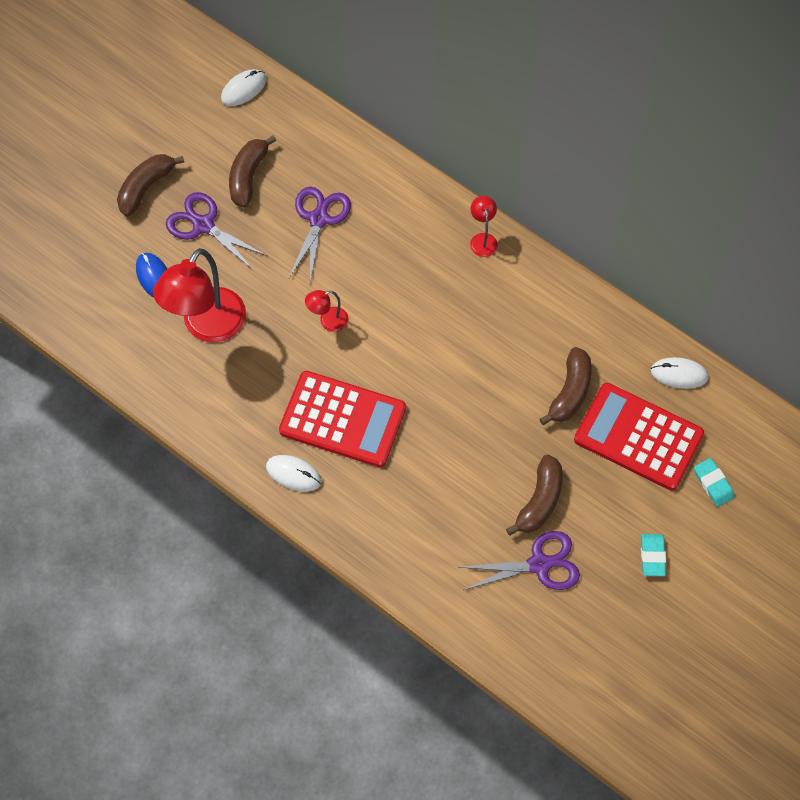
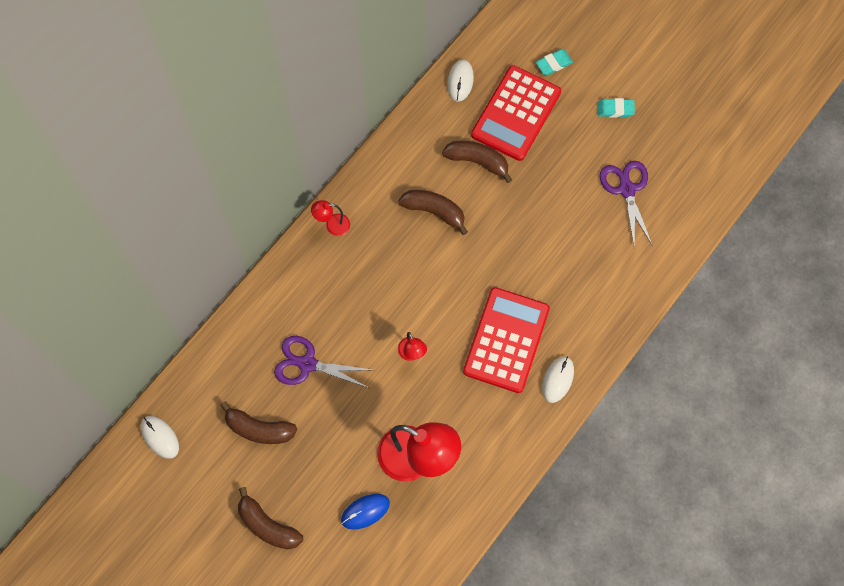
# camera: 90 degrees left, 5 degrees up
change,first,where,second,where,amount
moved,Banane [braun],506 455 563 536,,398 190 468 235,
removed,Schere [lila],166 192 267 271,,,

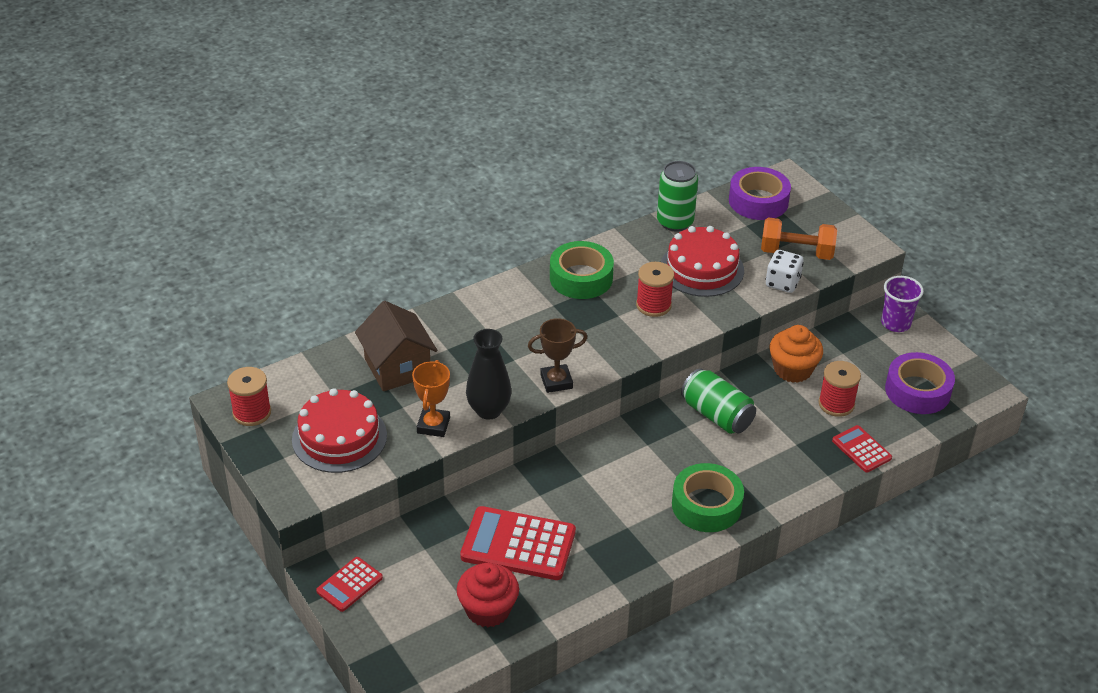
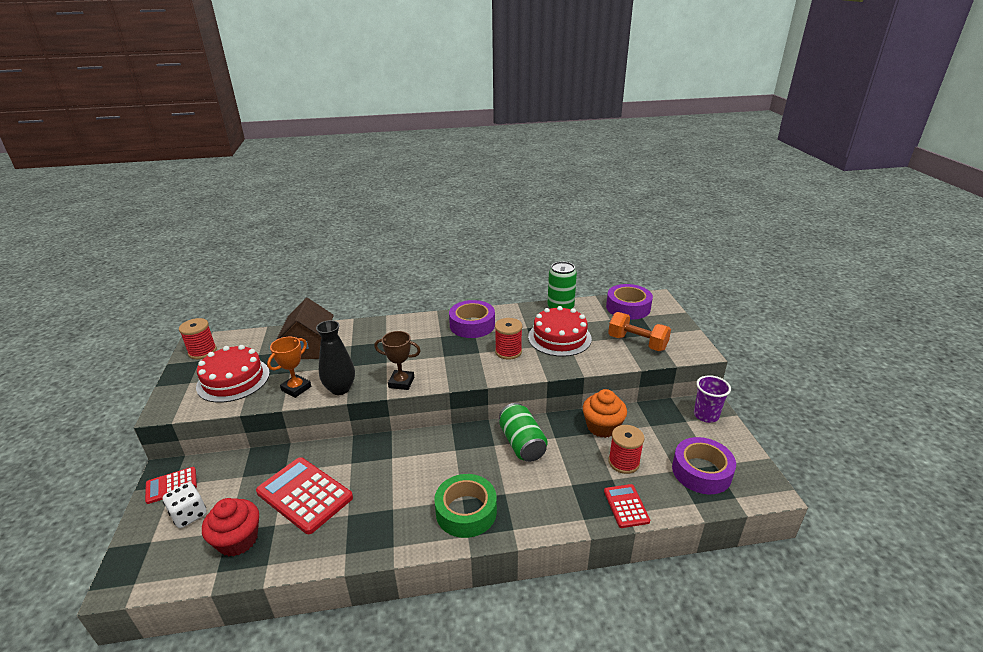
# camera: 25 degrees right, 10 degrees down
change,first,where,second,where,amount
moved,Spielwürfel [weiß],766 250 804 293,,163 482 207 528,
recoloured,Klebeband [grün],550 241 614 299,Klebeband [lila],449 300 495 338,

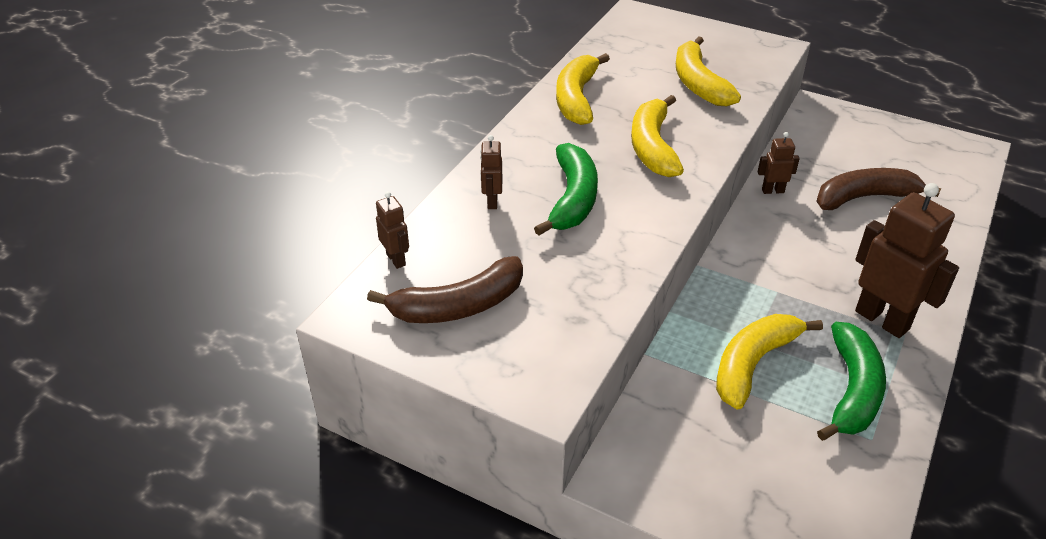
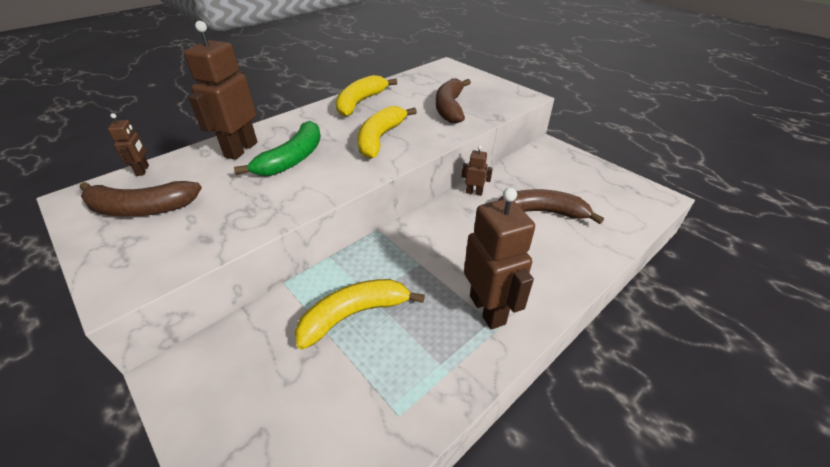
# camera: 20 degrees right, 0 degrees up
change,first,where,second,where,amount
resized,Roboter [braun],480 135 502 209,,184 21 257 160,x2.08
recoloured,Banane [gelb],676 36 741 106,Banane [braun],436 79 471 124,
removed,Banane [grün],817 322 886 441,,,

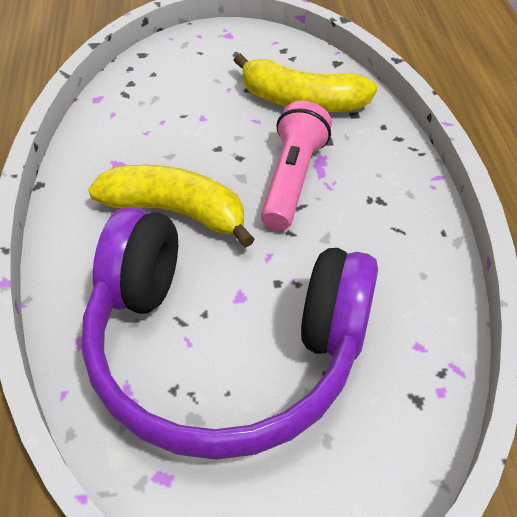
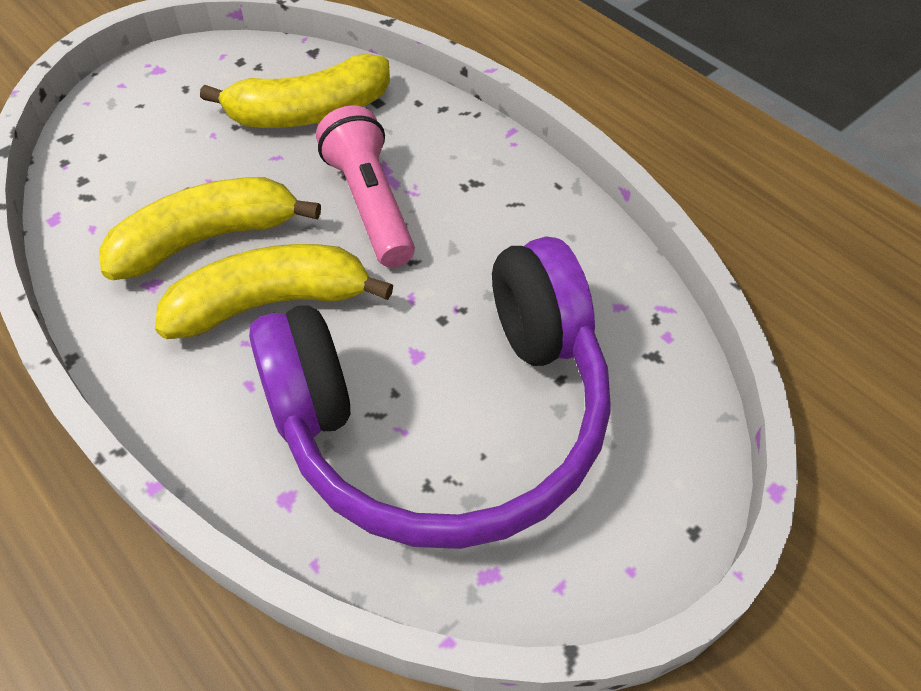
# camera: 35 degrees left, 5 degrees up
change,first,where,second,where,amount
added,,,Banane [gelb],99 177 321 280,

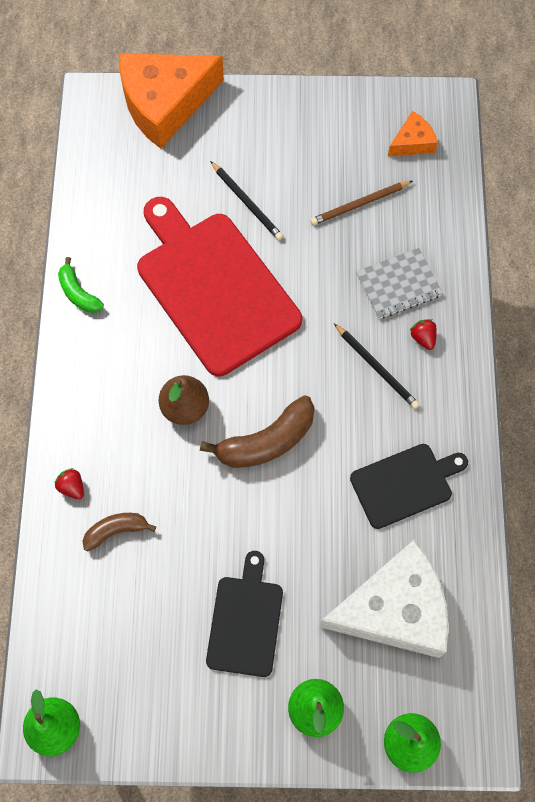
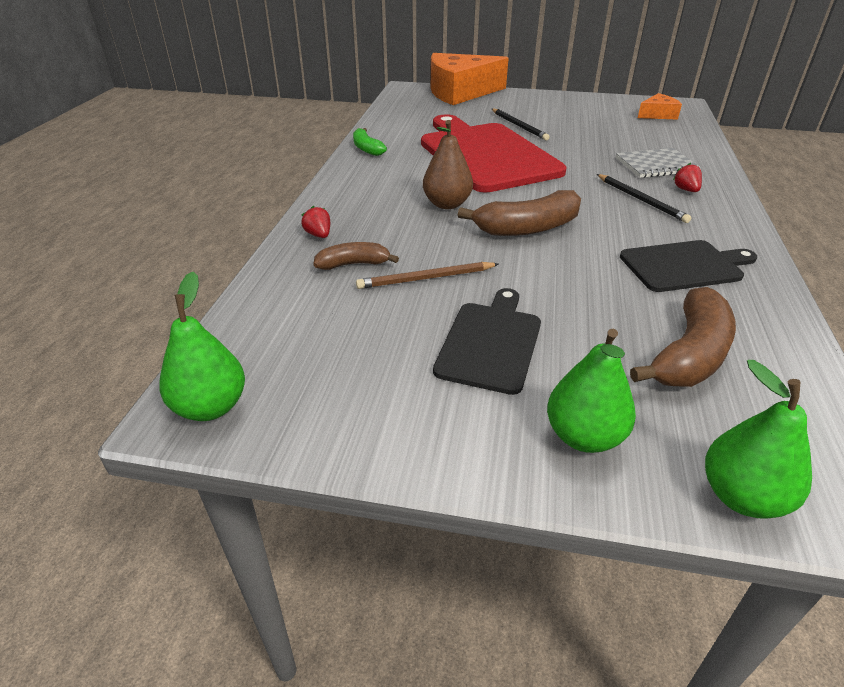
# camera: 10 degrees right, 30 degrees down
change,first,where,second,where,amount
moved,Bleistift [braun],310 181 413 225,,356 262 499 289,
replaced,Käse [weiß],320 540 449 658,Banane [braun],630 287 736 387,

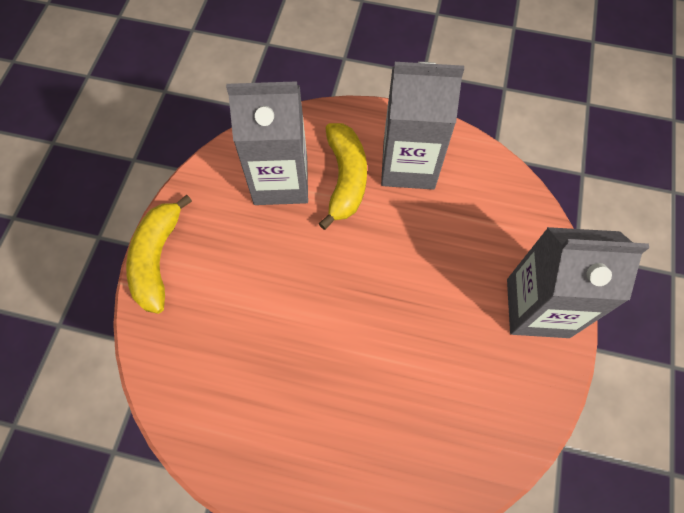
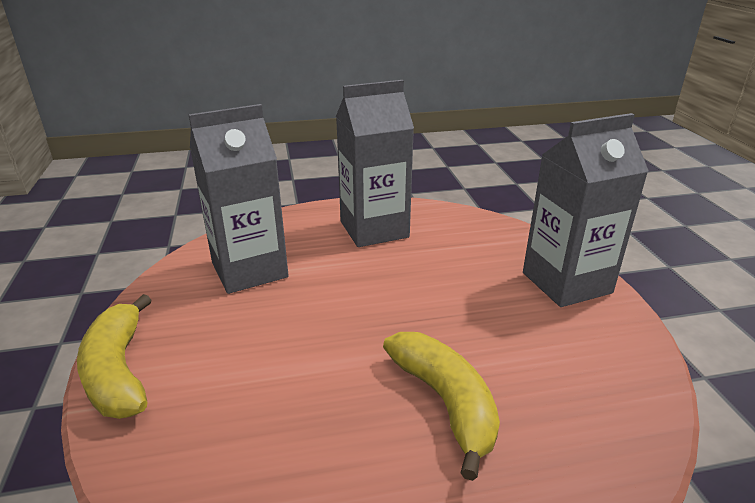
# camera: 25 degrees left, 35 degrees down
change,first,where,second,where,amount
moved,Banane [gelb],318 123 367 230,,383 332 500 481,

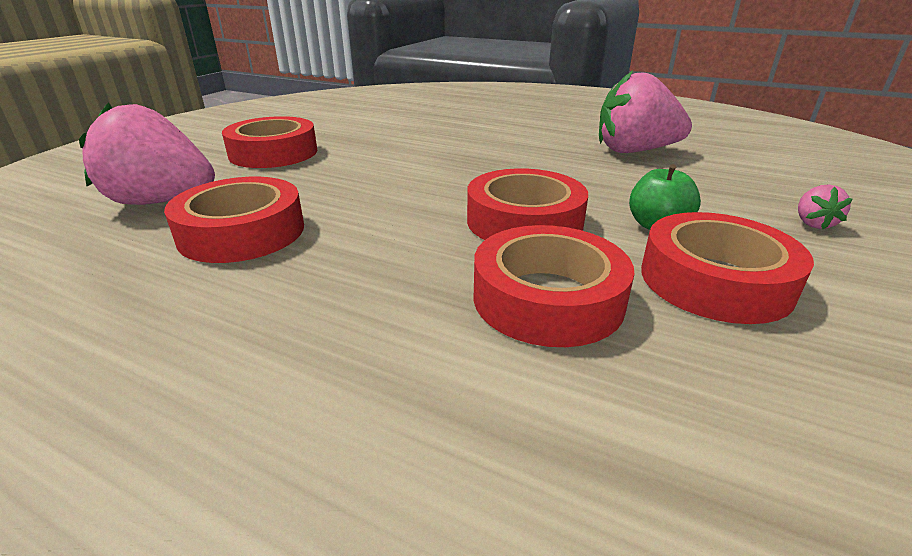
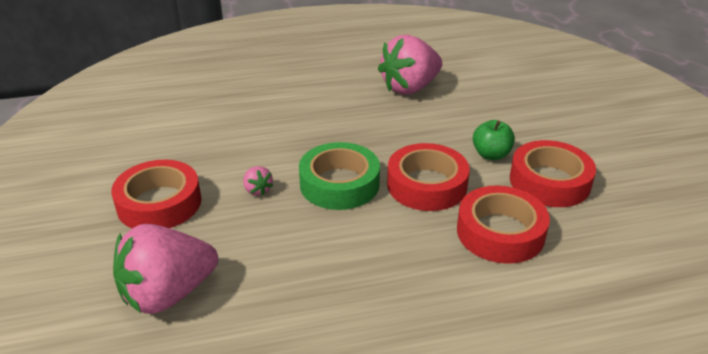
# camera: 40 degrees left, 5 degrees up
change,first,where,second,where,amount
moved,Erdbeere [rosa],798 185 852 229,,243 166 273 196,
added,,,Klebeband [grün],299 142 380 210,
removed,Klebeband [rot],164 177 304 263,,,

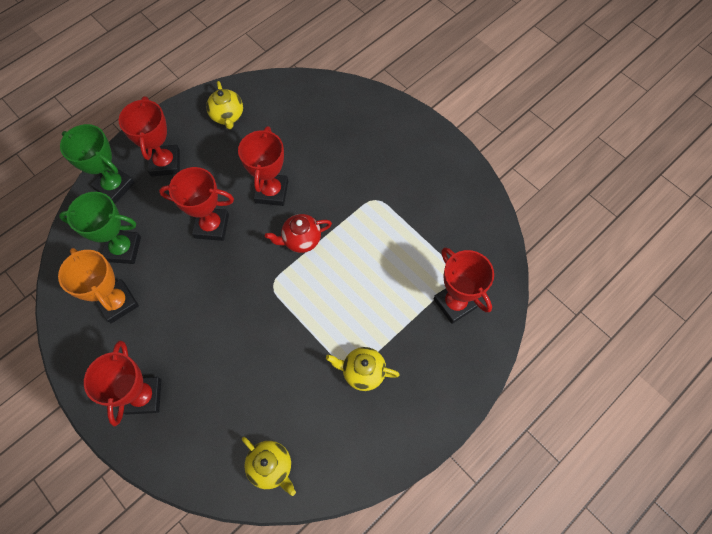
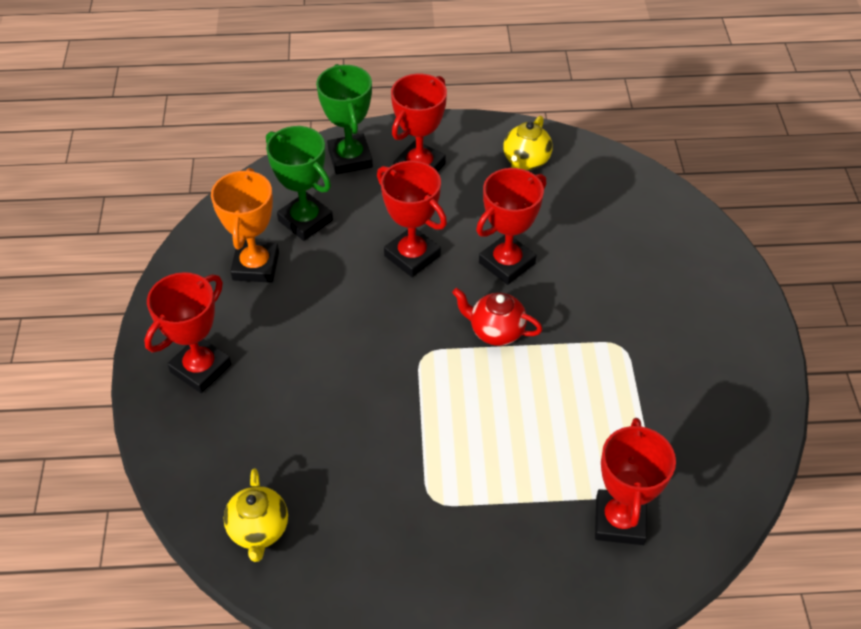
# camera: 40 degrees right, 15 degrees down
change,first,where,second,where,amount
removed,Teekanne [gelb],326 347 400 391,,,

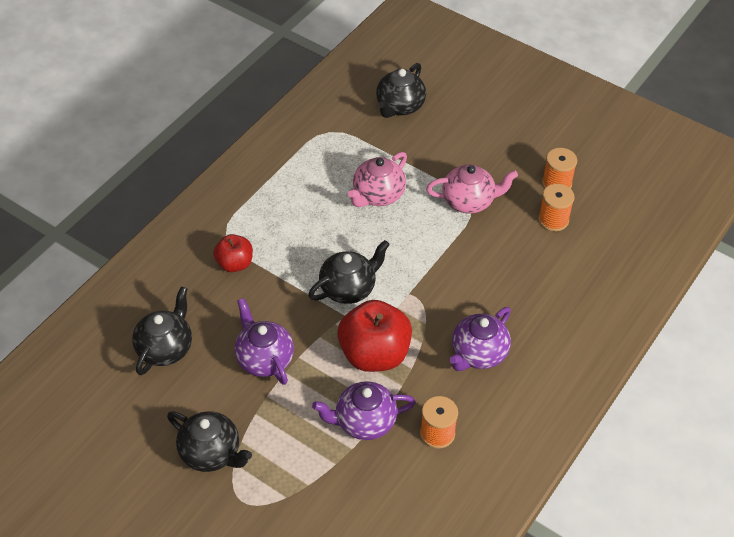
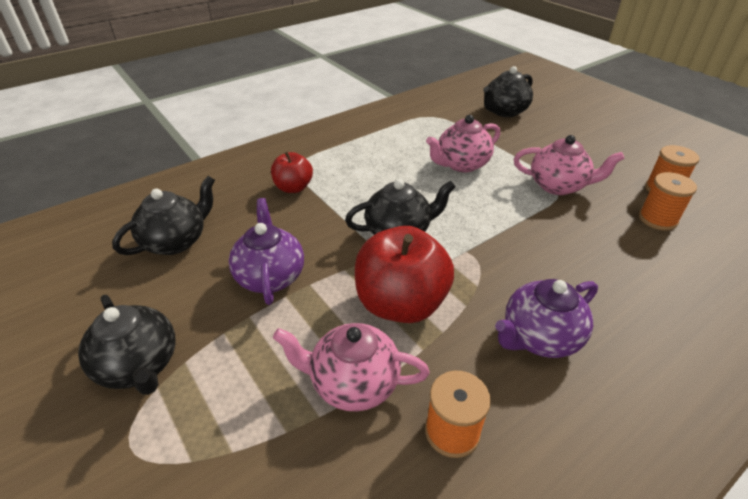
# camera: 20 degrees right, 10 degrees down
change,first,where,second,where,amount
recoloured,Teekanne [lila],312 381 416 440,Teekanne [rosa],273 323 430 411,

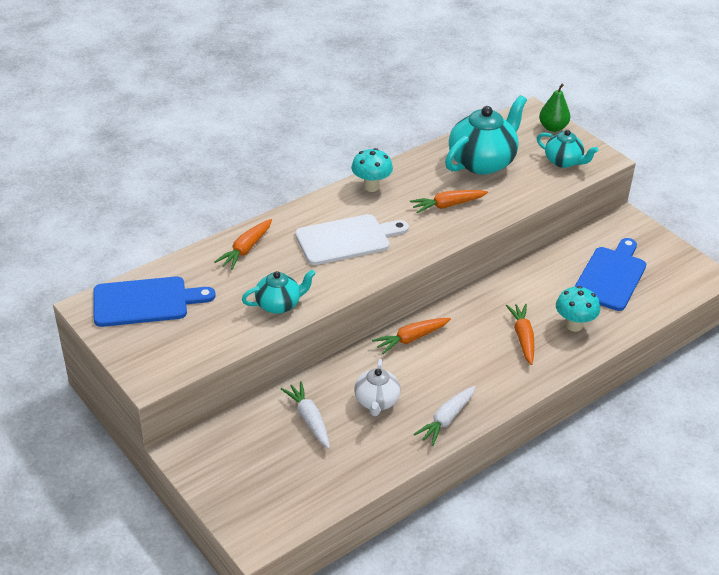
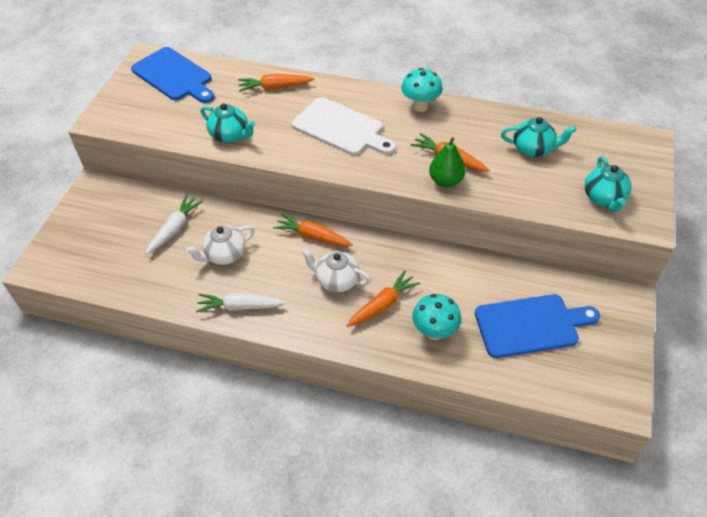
# camera: 55 degrees right, 10 degrees up
change,first,where,second,where,amount
added,,,Teekanne [weiß],301 248 371 292,
moved,Birne [grün],539 84 570 132,,429 137 465 187,
resized,Teekanne [türkis],445 95 527 175,,501 117 576 157,x0.57

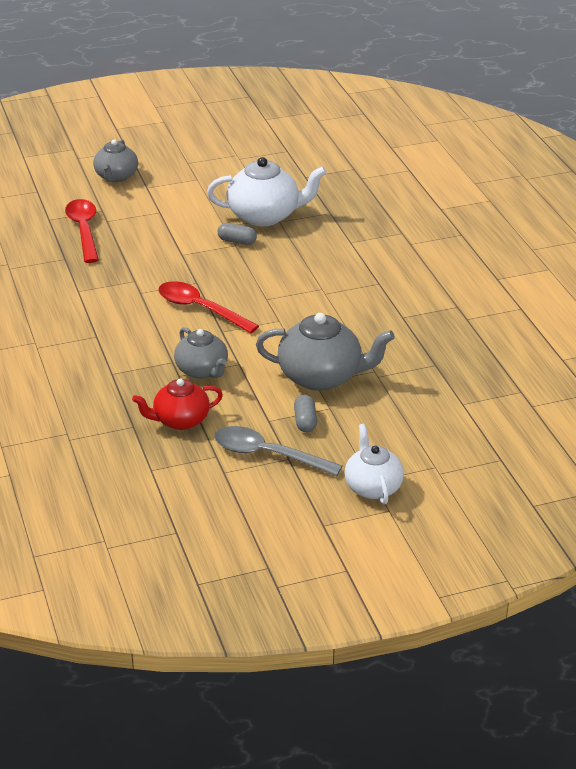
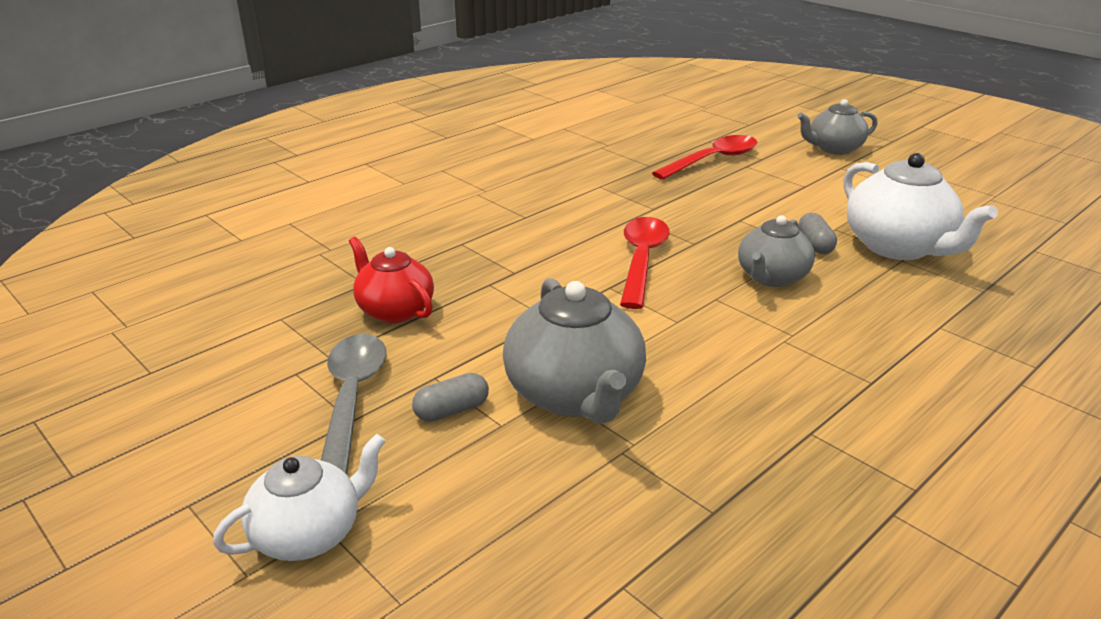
# camera: 65 degrees right, 5 degrees down
change,first,where,second,where,amount
moved,Teekanne [grau],174 327 228 379,,738 215 815 287,

